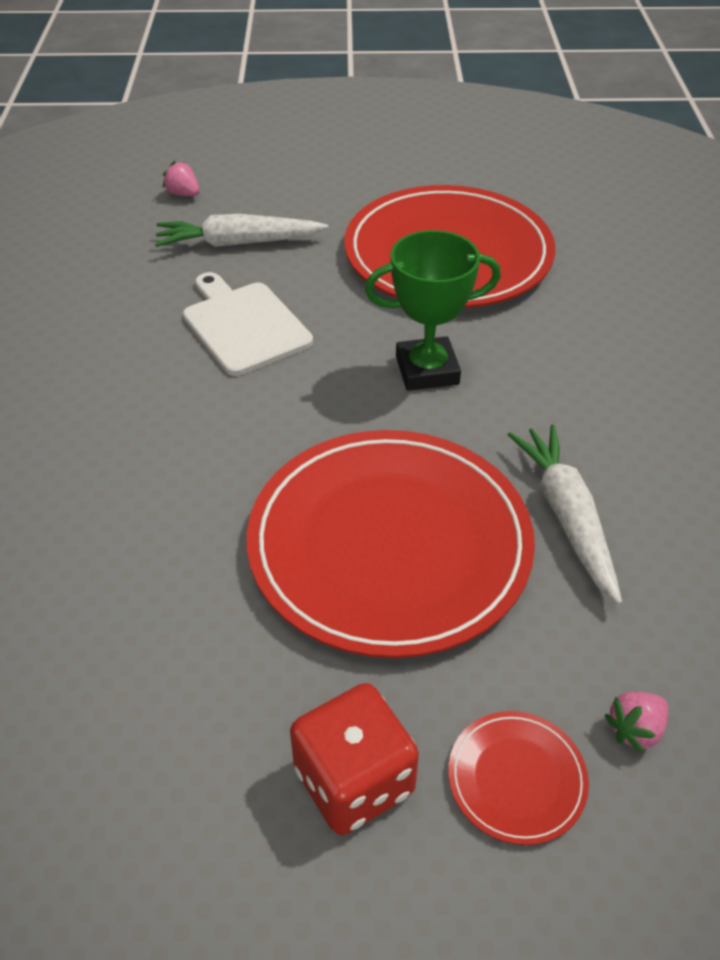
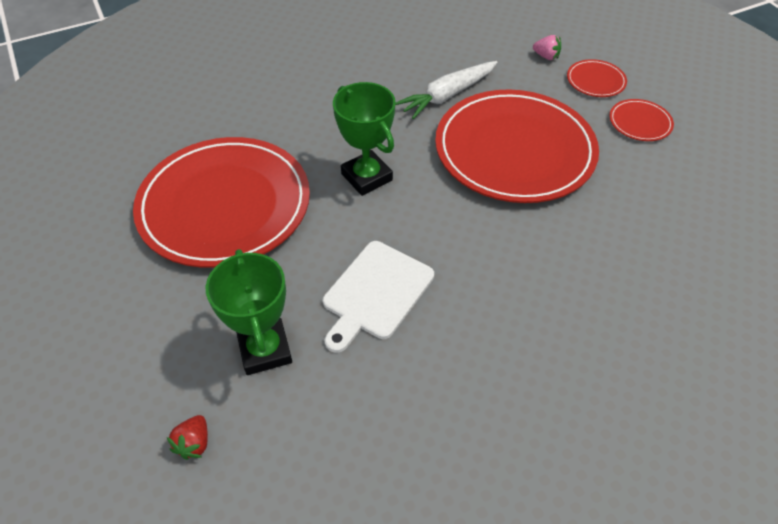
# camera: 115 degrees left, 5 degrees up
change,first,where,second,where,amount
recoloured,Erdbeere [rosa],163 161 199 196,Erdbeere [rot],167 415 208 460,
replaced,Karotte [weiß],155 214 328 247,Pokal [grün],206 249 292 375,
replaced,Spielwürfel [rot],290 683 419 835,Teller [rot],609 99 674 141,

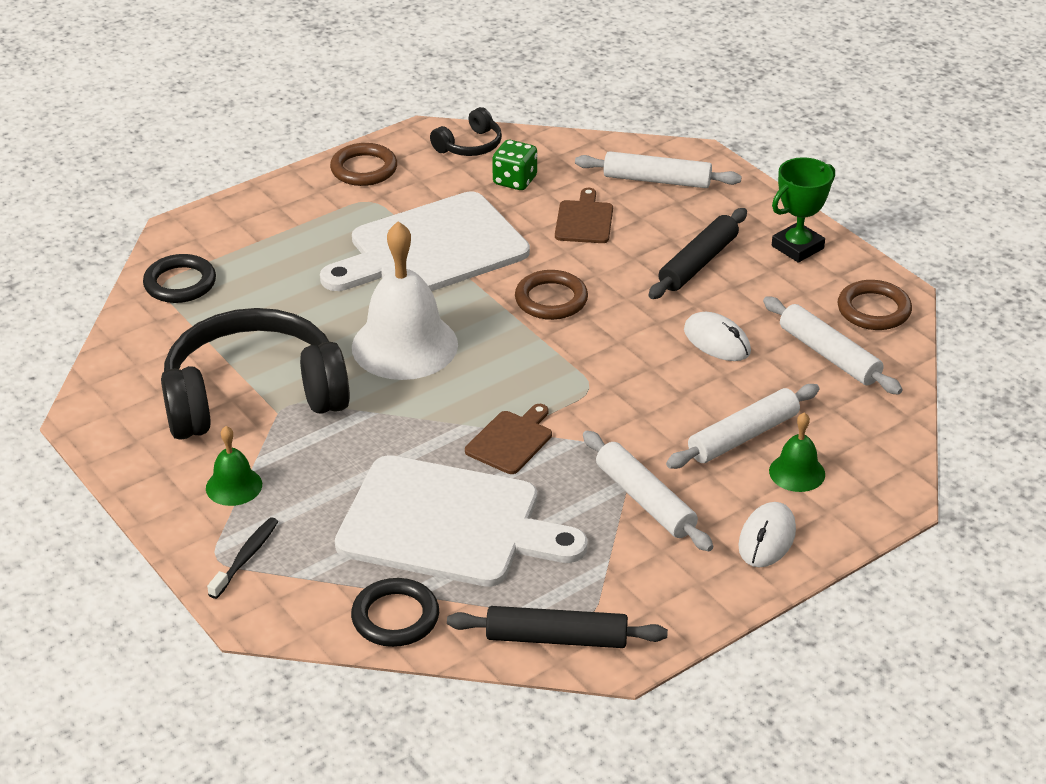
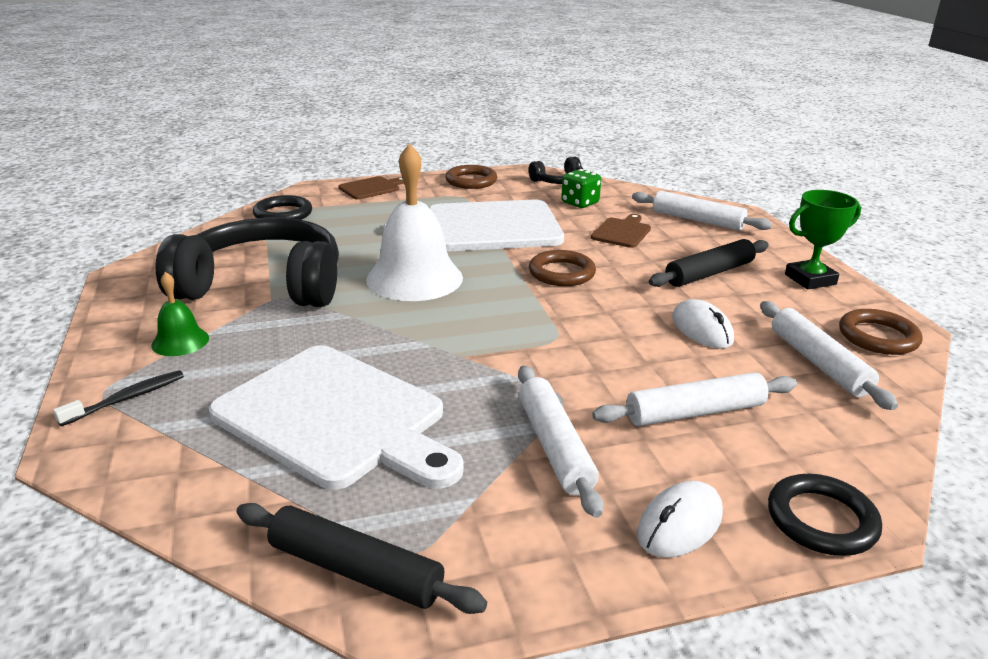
# camera: 20 degrees right, 10 degrees down
change,first,where,second,where,amount
moved,Schneidebrett [braun],465 404 552 474,,338 176 404 200,
moved,Ring [schwarz],351 578 439 647,,768 474 882 556,
removed,Glocke [grün],769 412 825 492,,,

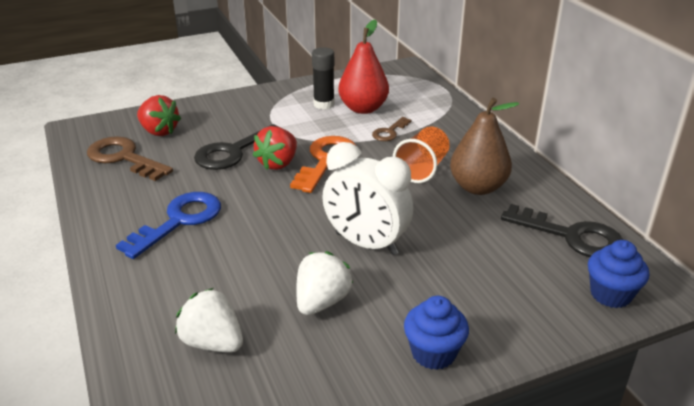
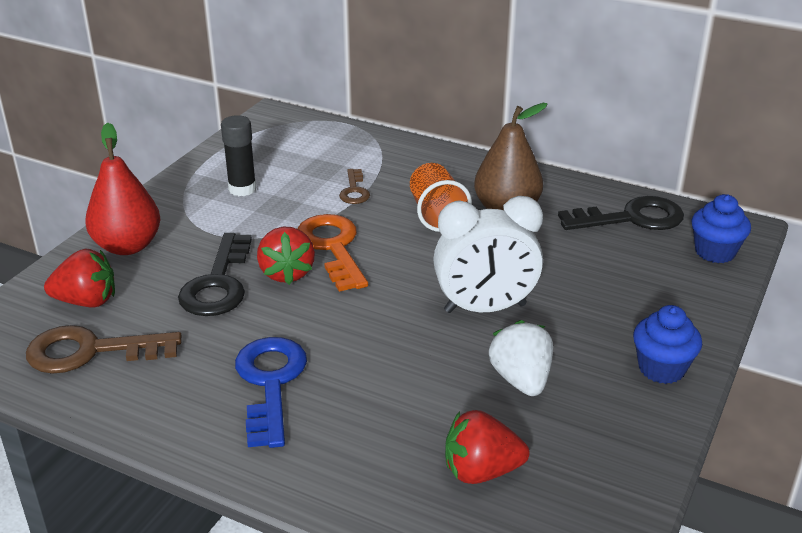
# camera: 40 degrees left, 0 degrees up
change,first,where,second,where,amount
moved,Birne [rot],338 20 389 114,,85 123 160 255,
recoloured,Erdbeere [weiß],175 288 243 352,Erdbeere [rot],445 410 530 484,

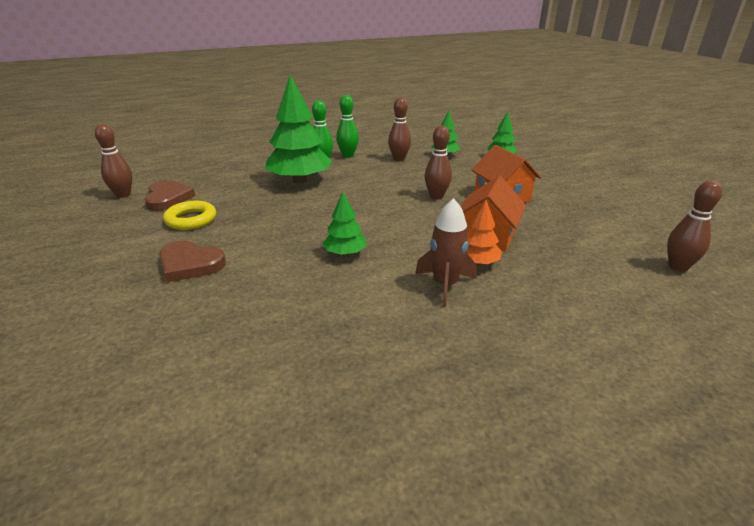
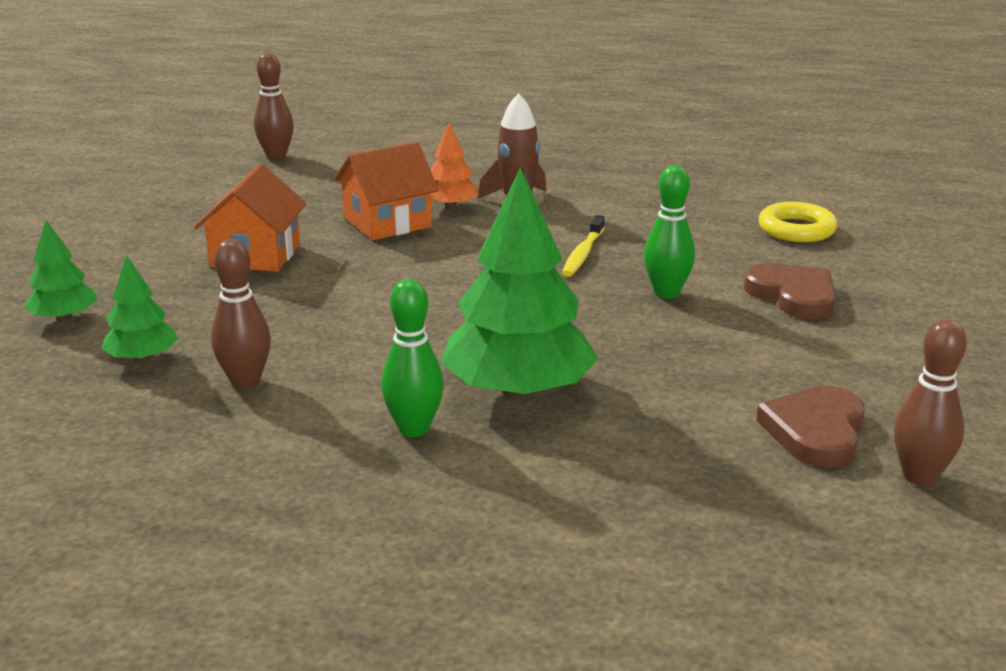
# camera: 145 degrees left, 5 degrees down
change,first,where,second,where,amount
replaced,Baum [grün],322 192 366 256,Zahnbürste [gelb],562 215 605 277,
moved,Bowlingkegel [grün],336 95 359 158,,644 165 695 298,
moved,Ring [gelb],163 201 216 230,,759 202 837 242,
removed,Bowlingkegel [braun],425 125 452 199,,,

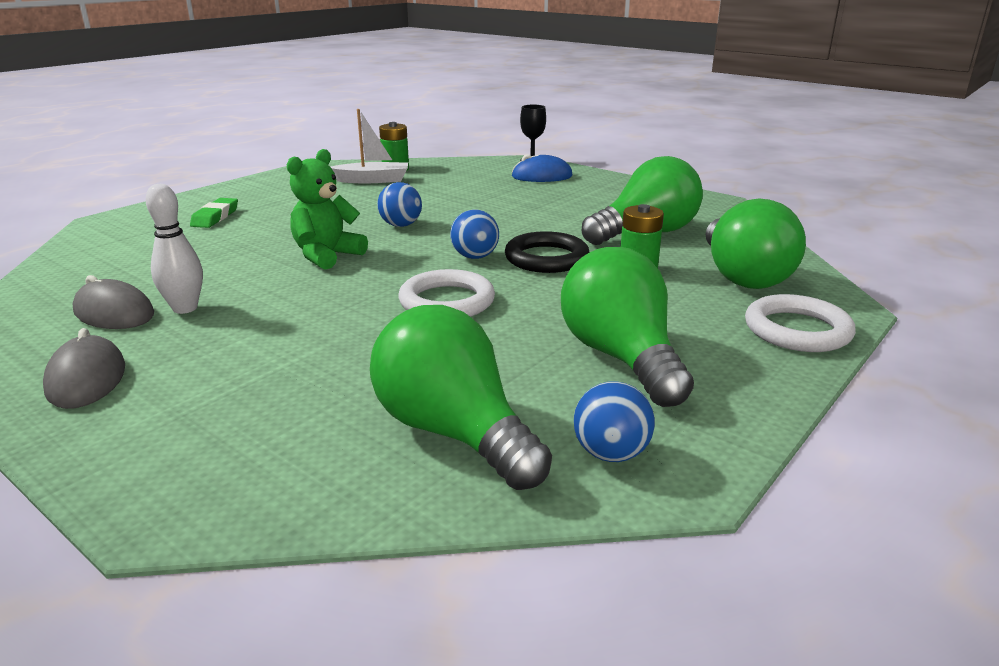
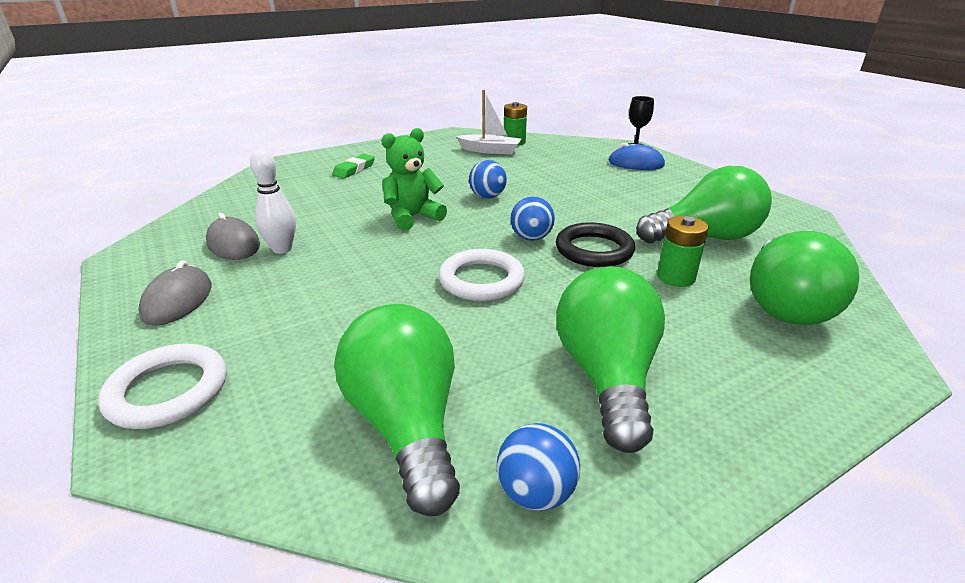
# camera: 20 degrees right, 5 degrees up
change,first,where,second,where,amount
moved,Ring [weiß],745 294 856 352,,98 344 227 429,

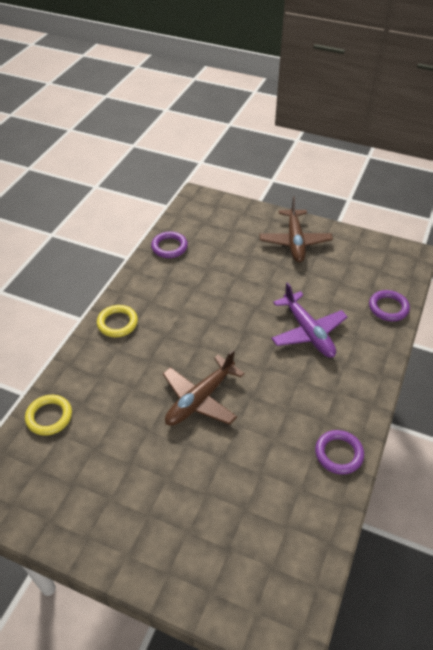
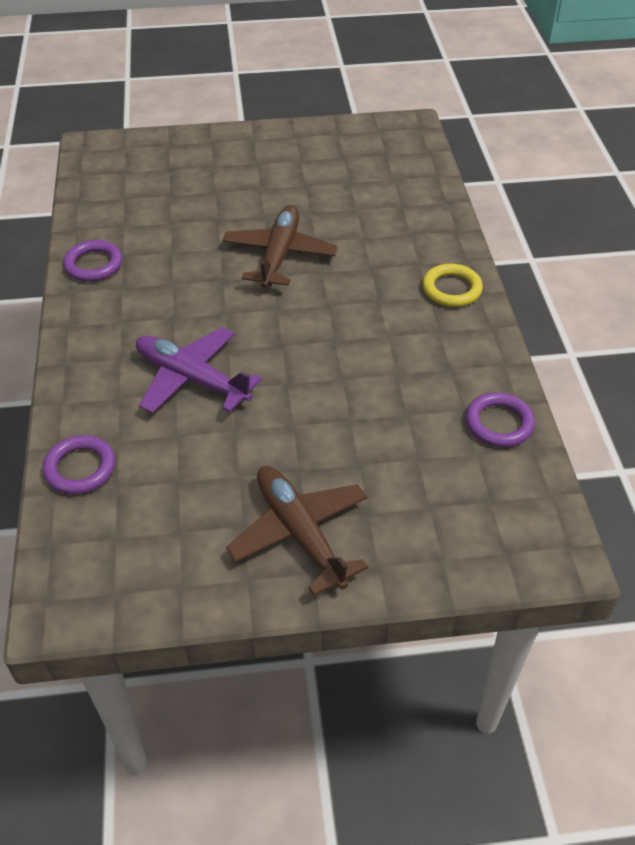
# camera: 150 degrees right, 0 degrees up
change,first,where,second,where,amount
removed,Ring [gelb],25 395 72 436,,,

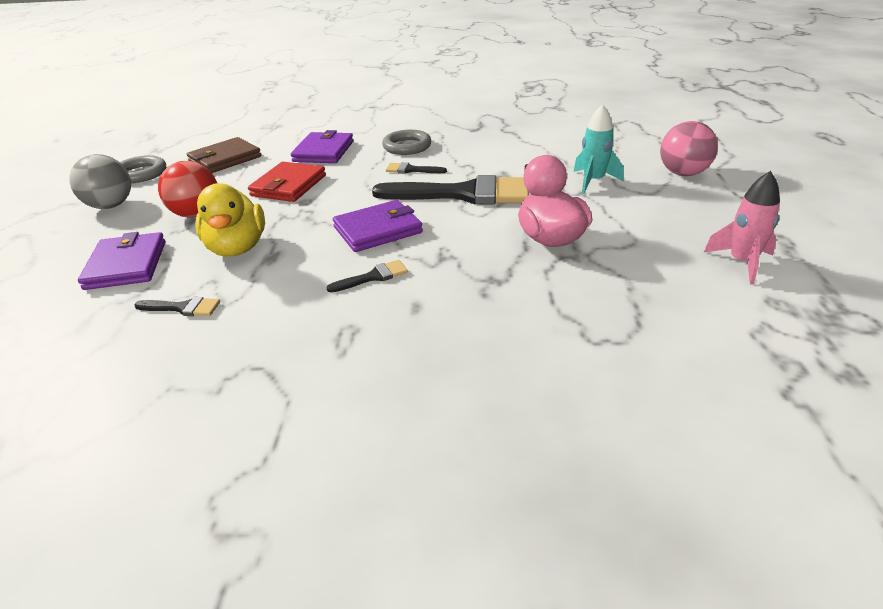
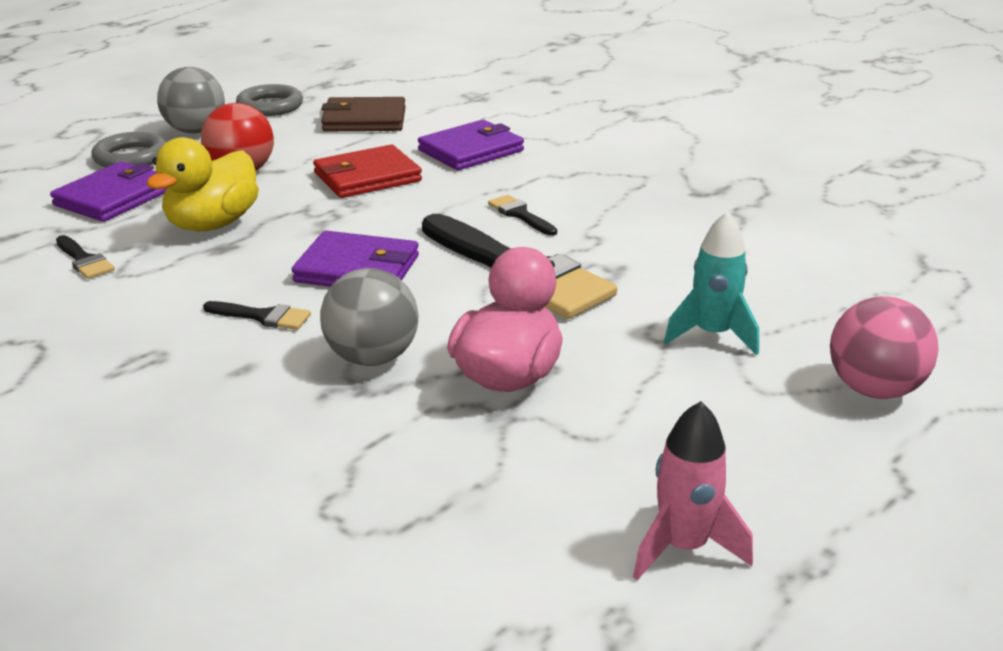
# camera: 40 degrees right, 5 degrees down
change,first,where,second,where,amount
moved,Ring [grau],382 130 431 155,,91 132 166 168,
added,,,Ball [grau],320 268 419 366,

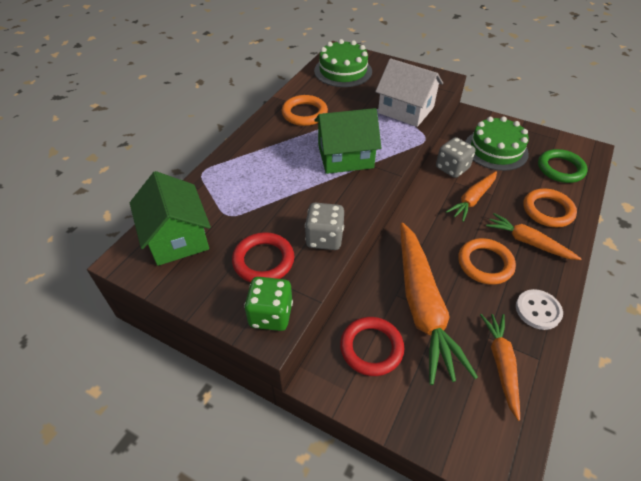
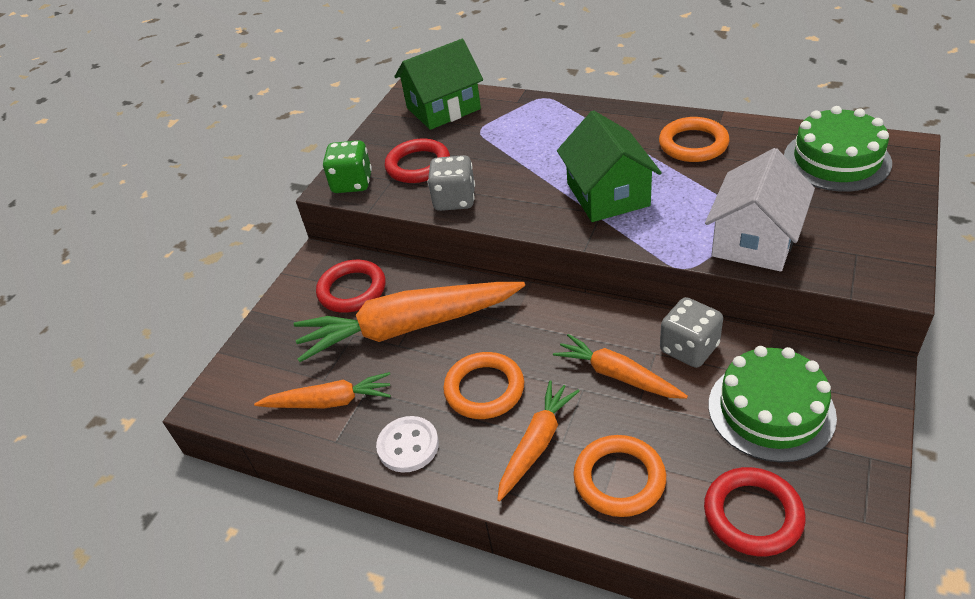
# camera: 90 degrees right, 5 degrees down
change,first,where,second,where,amount
recoloured,Ring [grün],538 149 588 183,Ring [rot],704 467 806 556,

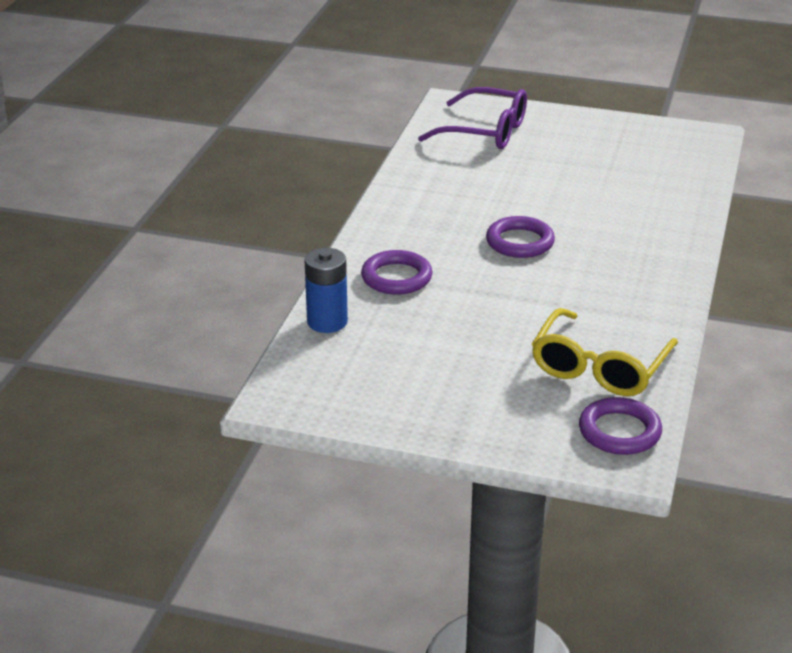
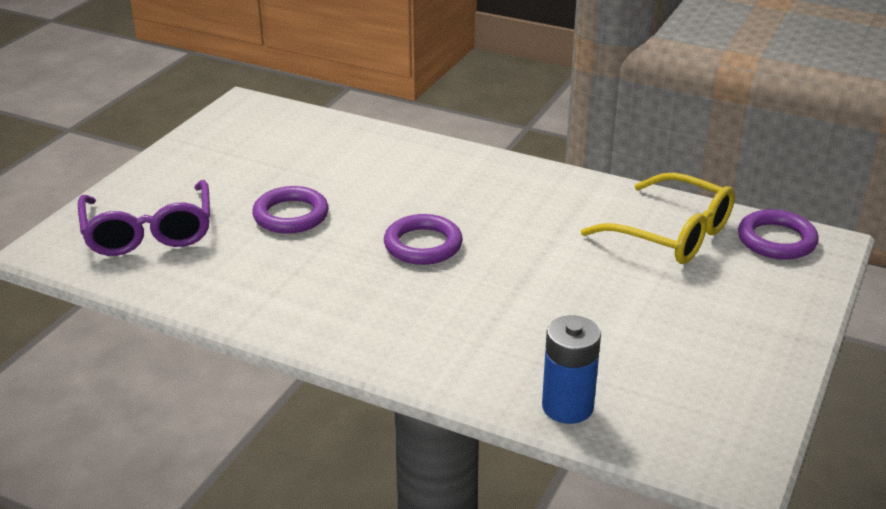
# camera: 80 degrees left, 0 degrees up
change,first,where,second,where,amount
turned,Brille [lila],418 87 527 149,,78 180 210 256,135 degrees clockwise
moved,Ring [lila],361 250 432 295,,252 186 329 234,

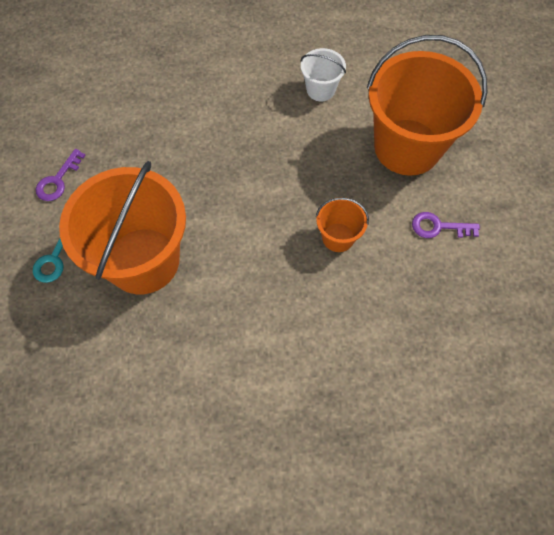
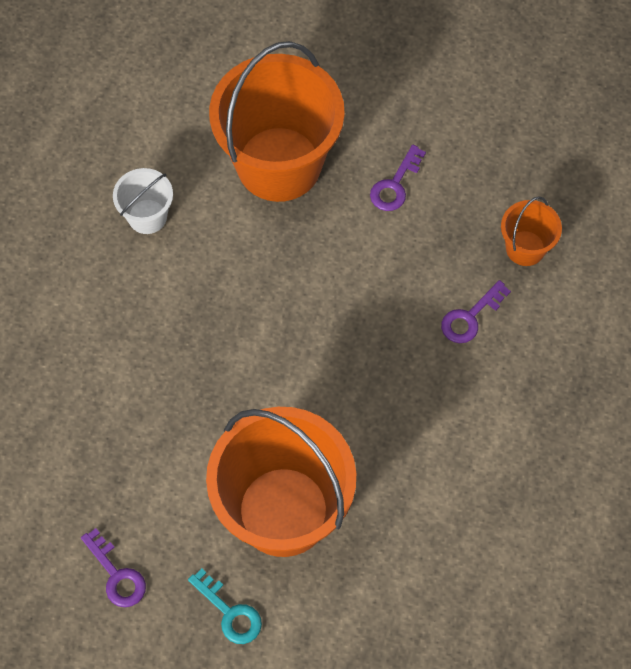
# camera: 65 degrees left, 0 degrees up
change,first,where,second,where,amount
added,,,Schlüssel [lila],441 280 511 343,
moved,Eimer [orange],316 197 369 252,,501 196 562 266,

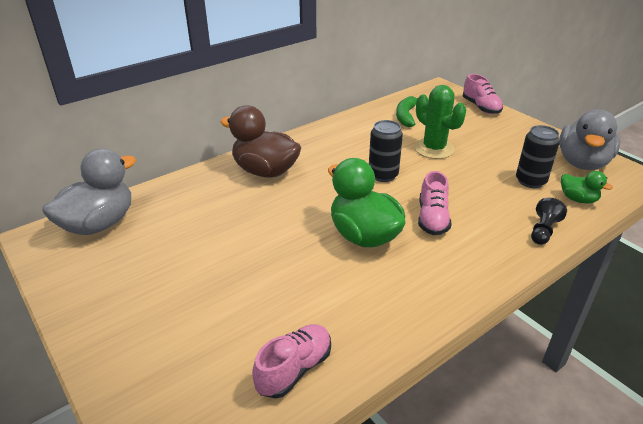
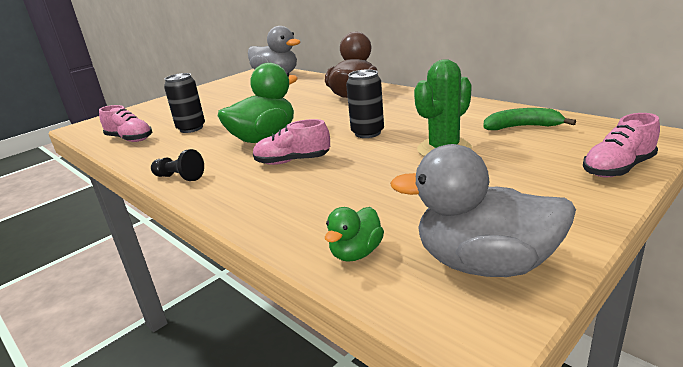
# camera: 85 degrees right, 10 degrees down
change,first,where,second,where,amount
moved,Bauer [schwarz],531 198 567 245,,151 149 204 181,
moved,Dose [schwarz],516 125 560 188,,164 73 205 133,

